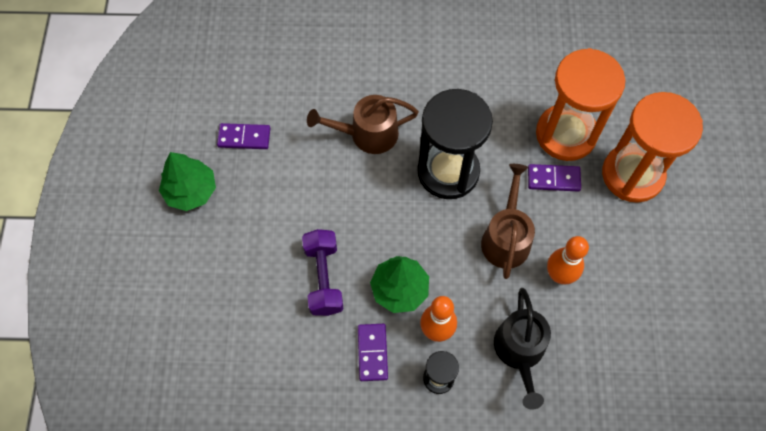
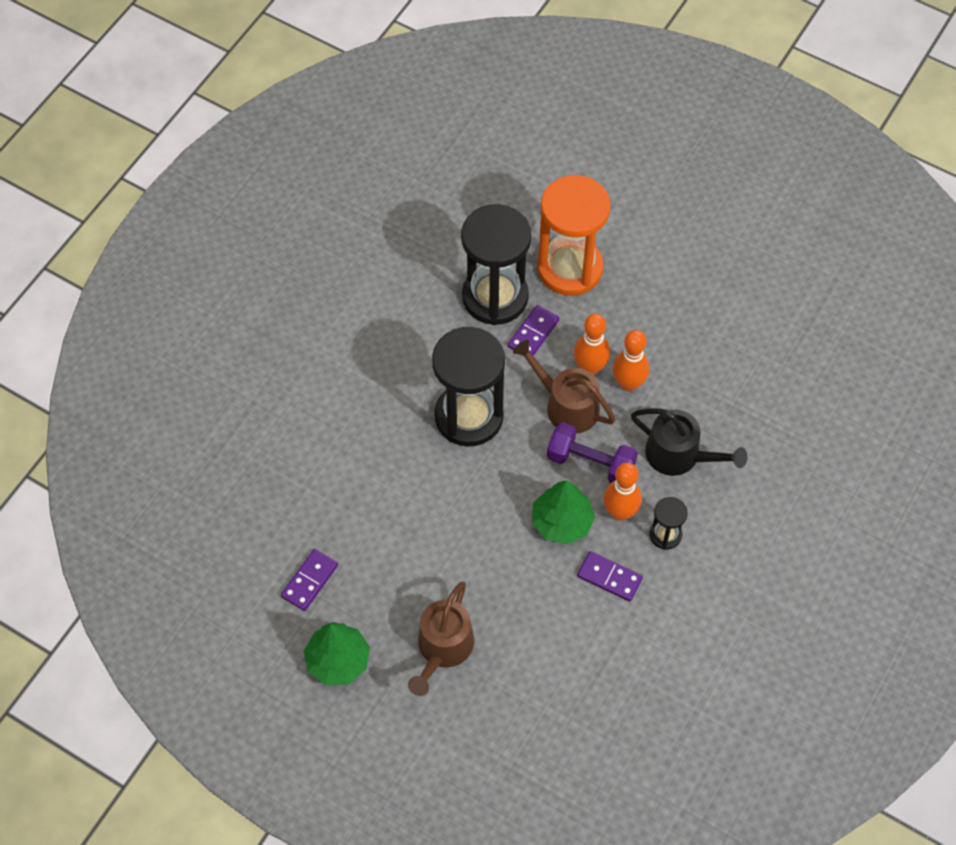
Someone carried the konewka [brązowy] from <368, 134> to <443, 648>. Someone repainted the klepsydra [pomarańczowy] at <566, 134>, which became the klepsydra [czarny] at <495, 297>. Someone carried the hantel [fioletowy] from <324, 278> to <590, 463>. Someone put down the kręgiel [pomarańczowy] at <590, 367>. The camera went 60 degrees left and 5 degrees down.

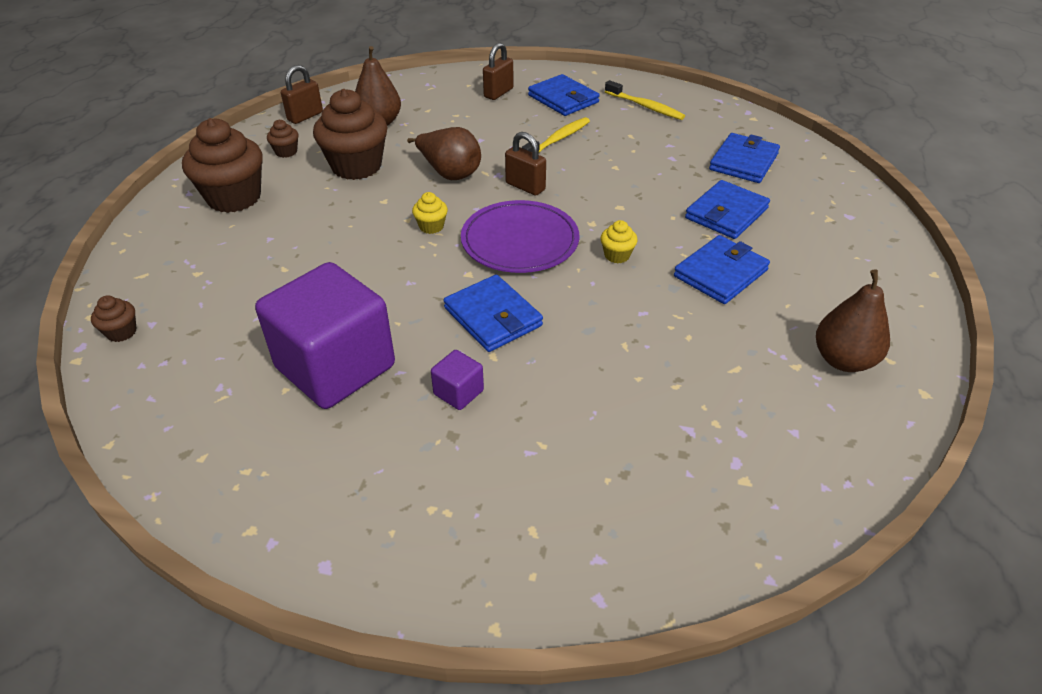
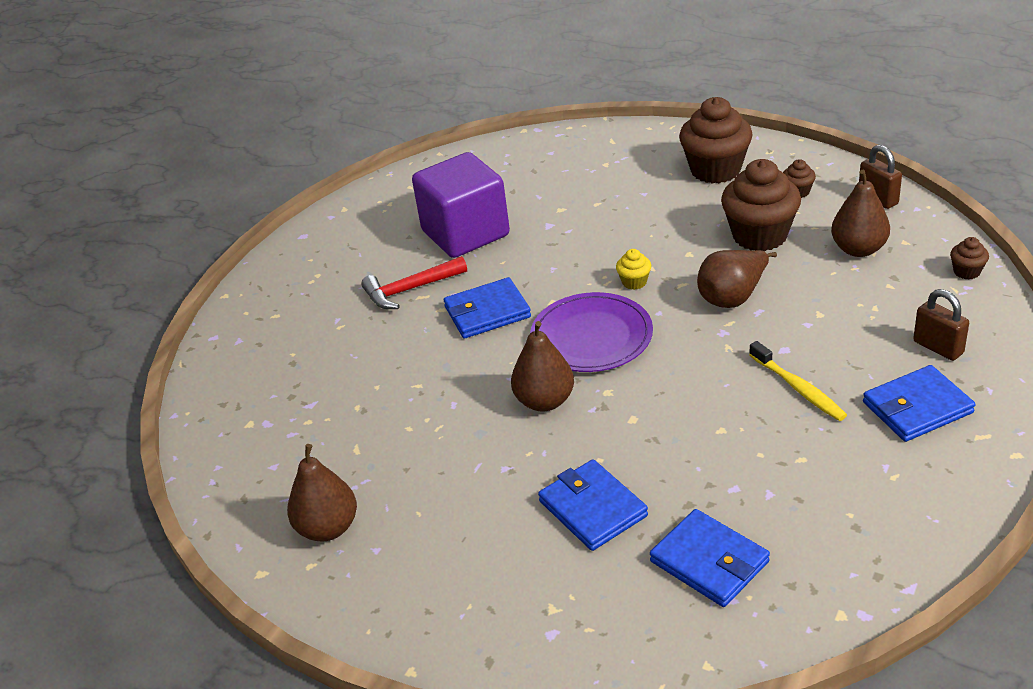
Someone swapped the sześcian [fioletowy] at <458, 392> for the młotek [czerwony] at <410, 290>. Someone swapped the muffinka [żółty] at <617, 255> for the gruszka [brązowy] at <544, 401>. Someone carried the muffinka [brązowy] from <121, 332> to <966, 272>. Someone took away the kłódka [brązowy] at <525, 186>. Someone took away the szczoteczka do zębów [żółty] at <645, 106>. Someone took away the portfel [niebieski] at <720, 273>. The camera went 110 degrees right and 5 degrees down.

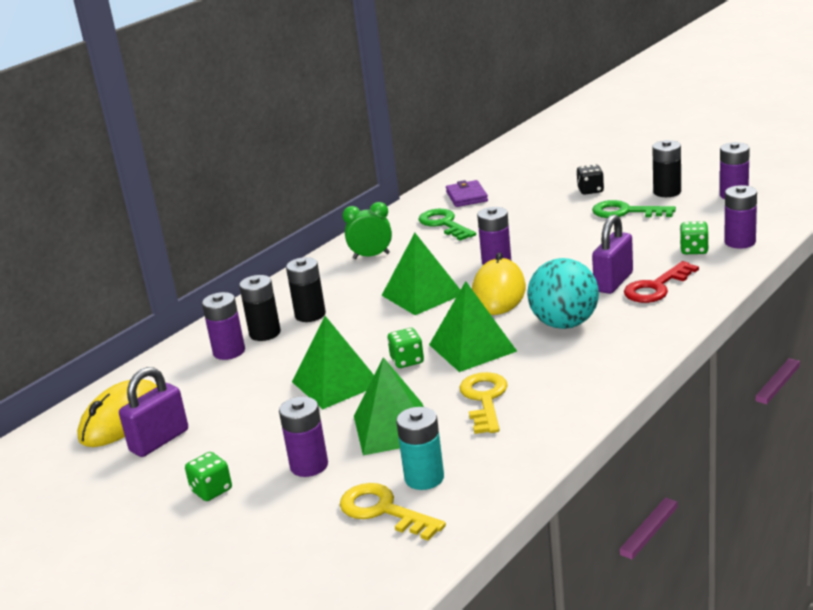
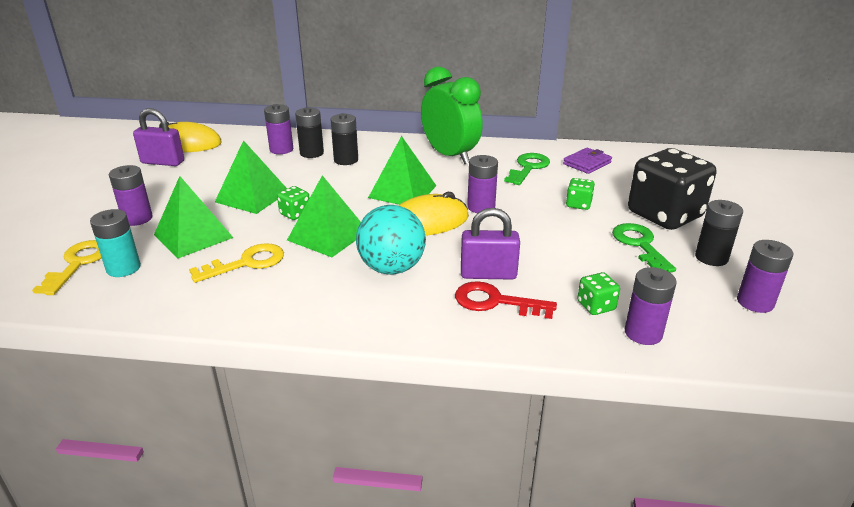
Someone scaled the budzik [zielony] at <371, 256> by 1.79. Someone carried the kostka do gry [zielony] from <211, 490> to <578, 204>. Someone scaled the kostka do gry [czarny] at <590, 190> by 2.38. The camera went 55 degrees right and 5 degrees up.

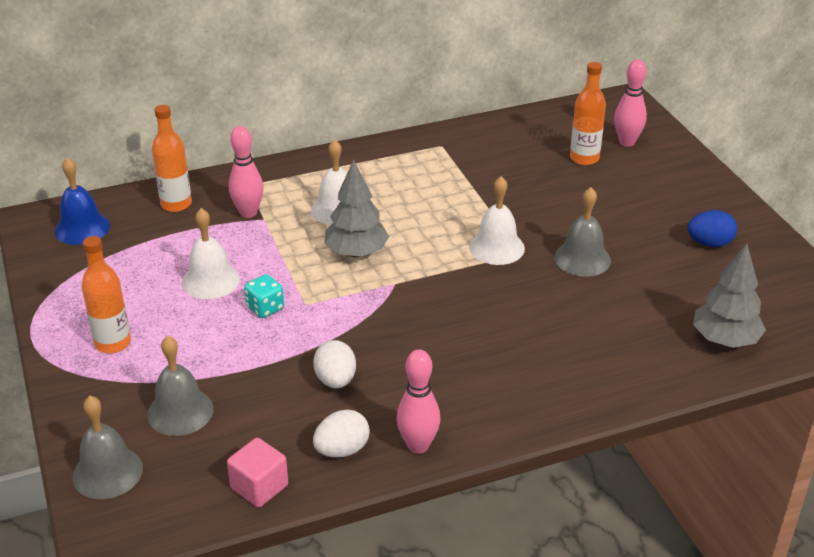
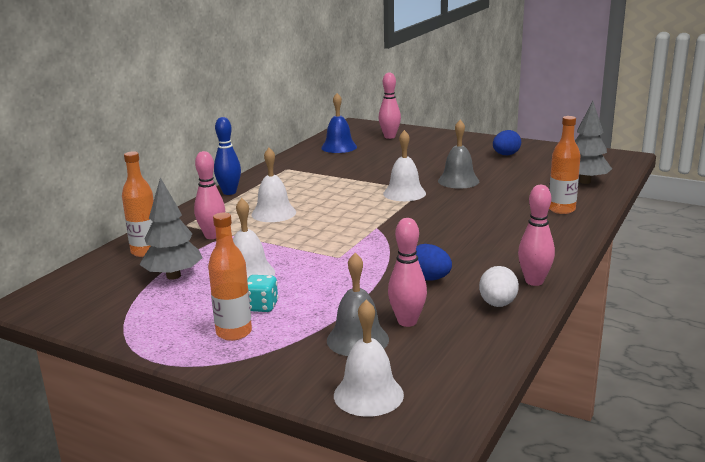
Someone carried the drzewko [szary] from <356, 253> to <173, 276>. Someone put down the kręgiel [niebieski] at <229, 192>. Someone carried the kostka do gry [turkusowy] from <265, 308> to <261, 306>. Someone carried the dzwonek [niebieski] from <82, 228> to <339, 147>. Someone repainted the dzwonek [szary] at <107, 472>, which became the dzwonek [biały] at <368, 394>. Someone put down the kręgiel [różowy] at <407, 322>. Someone repainted the jajko [biały] at <335, 380>, which became the jajko [niebieski] at <428, 279>. Someone carried the butelka [pomarańczowy] from <584, 158> to <561, 209>. Someone took away the sześcian [różowy] at <259, 487>. The camera went 40 degrees left and 15 degrees down.

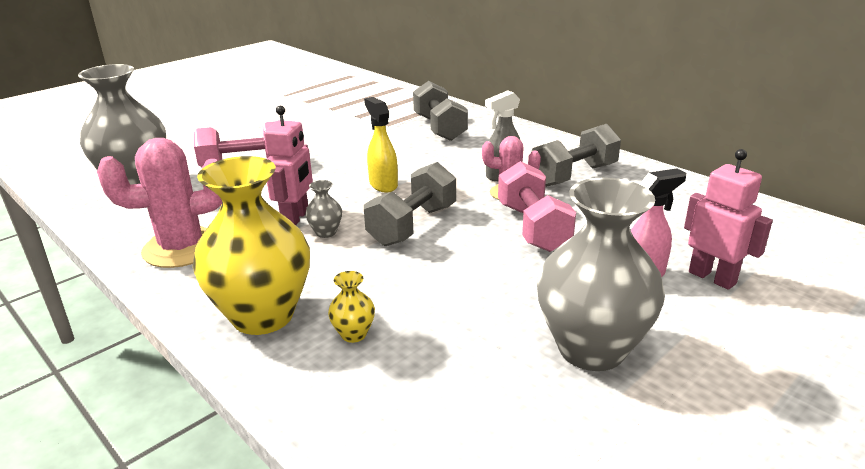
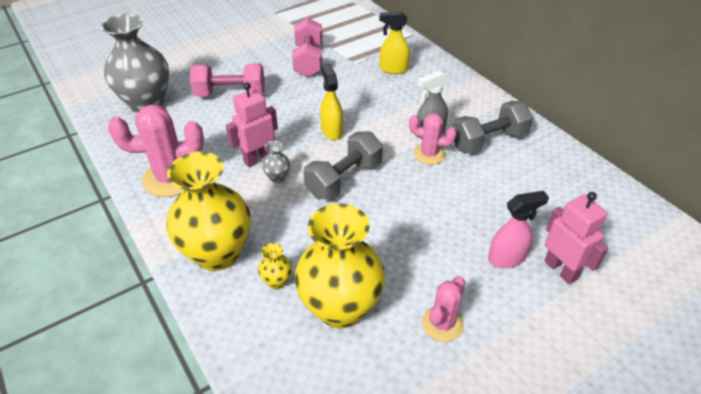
Someone rotated the robot [różowy] at <296, 218> by 150 degrees counterclockwise. Someone carried the hantel [różowy] from <533, 227> to <308, 61>. Someone put down the wazon [żółty] at <340, 308>. Someone swapped the hantel [szary] at <439, 128> for the spryskiwacz [żółty] at <393, 69>. Someone swapped the wazon [szary] at <591, 349> for the kaktus [różowy] at <442, 324>. The camera went 10 degrees right and 15 degrees up.

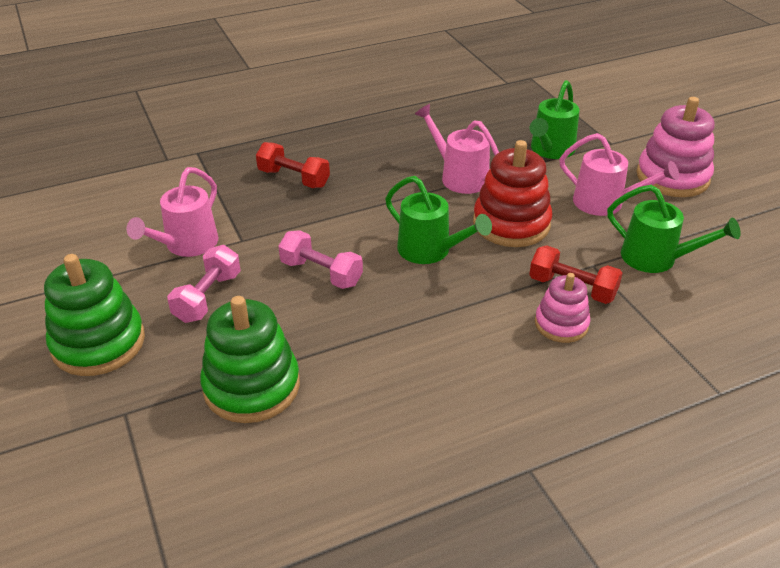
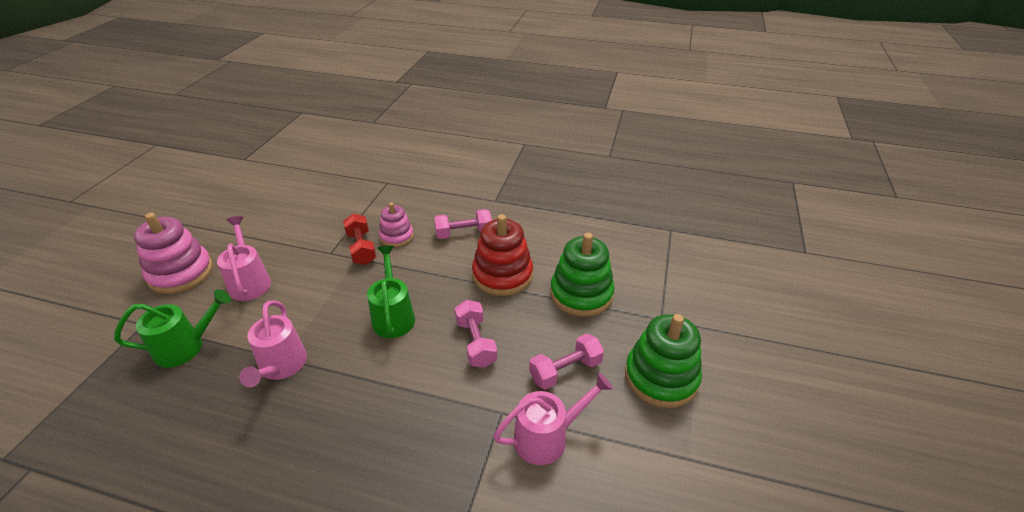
Someone put down the hantel [różowy] at <464, 233>. Someone carried the zabawka nakładanka [czerwony] from <511, 224> to <502, 275>. Someone took away the hantel [czerwony] at <293, 178>. Someone took away the konewka [zielony] at <657, 259>. The camera went 140 degrees left and 0 degrees up.

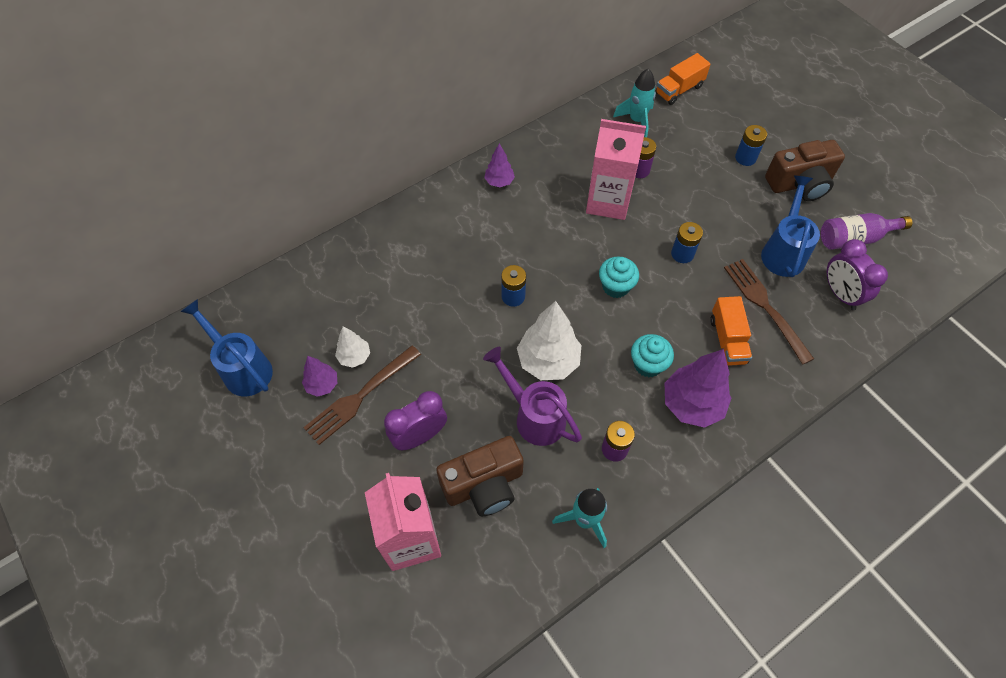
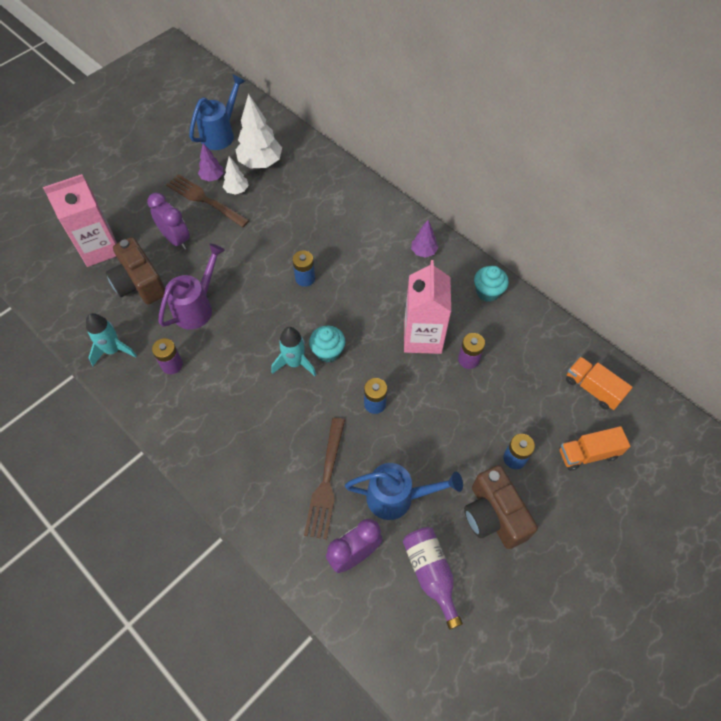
Someone carried the drzewko [biały] from <548, 361> to <260, 163>. Someone carried the rakieta [turkusowy] from <637, 120> to <295, 363>. Someone rotated the widelec [brązowy] at <766, 307> by 135 degrees clockwise. Someone carried the muffinka [turkusowy] from <648, 364> to <487, 292>. Someone carried the ciężarówka [pomarańczowy] from <727, 340> to <588, 454>. Someone took away the drzewko [fioletowy] at <692, 404>. The camera went 80 degrees right and 0 degrees up.

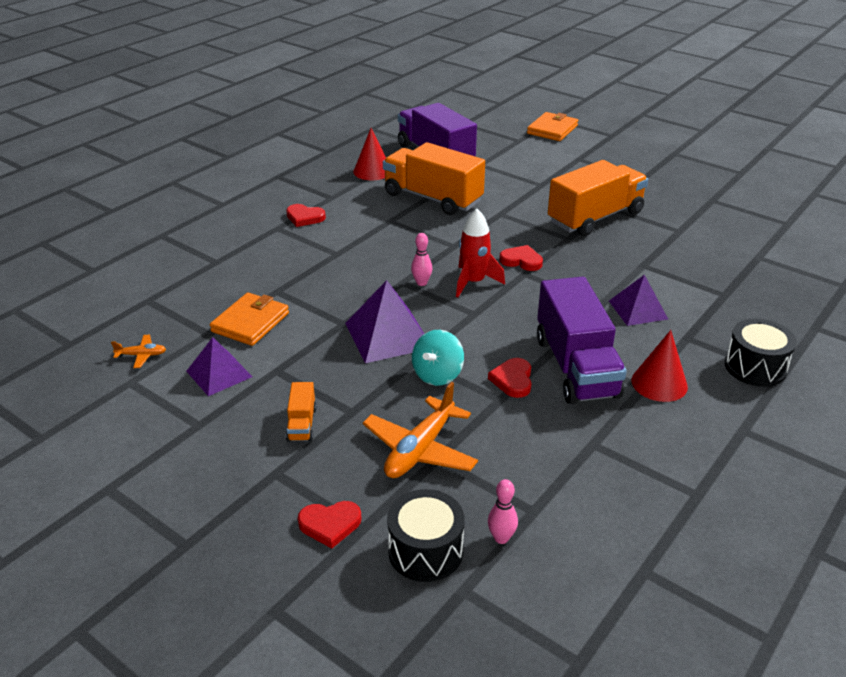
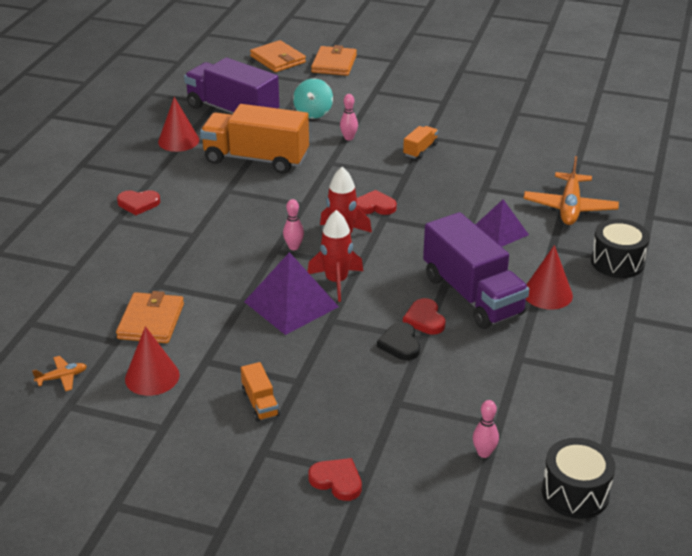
Someone swapped the piramida [fioletowy] at <219, 373> for the stożek [czerwony] at <152, 377>. Someone put down the portfel [pomarańczowy] at <278, 59>. Someone carried the bączek [turkusowy] from <437, 375> to <313, 113>. Someone put down the rakieta [czerwony] at <336, 281>. Someone rotated the serce [czerwony] at <330, 524> by 120 degrees counterclockwise. Someone put down the kręgiel [różowy] at <348, 138>. Someone put down the serce [czarny] at <400, 344>. Someone scaled the ciężarówka [pomarańczowy] at <595, 217> by 0.43. Someone carried the samolot [pomarańczowy] from <420, 449> to <569, 207>. Someone carried the bęben [czarny] from <425, 551> to <575, 492>. The camera went 20 degrees left and 0 degrees up.

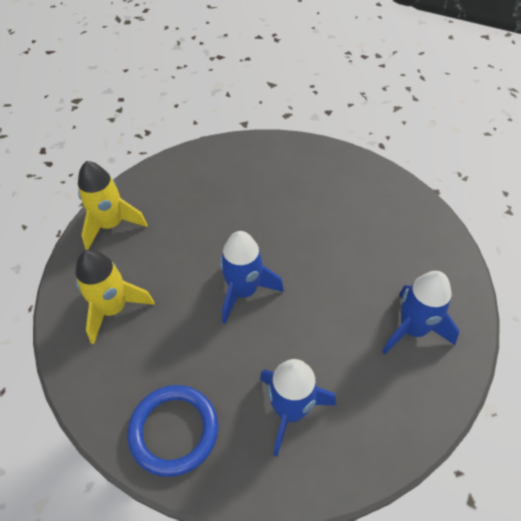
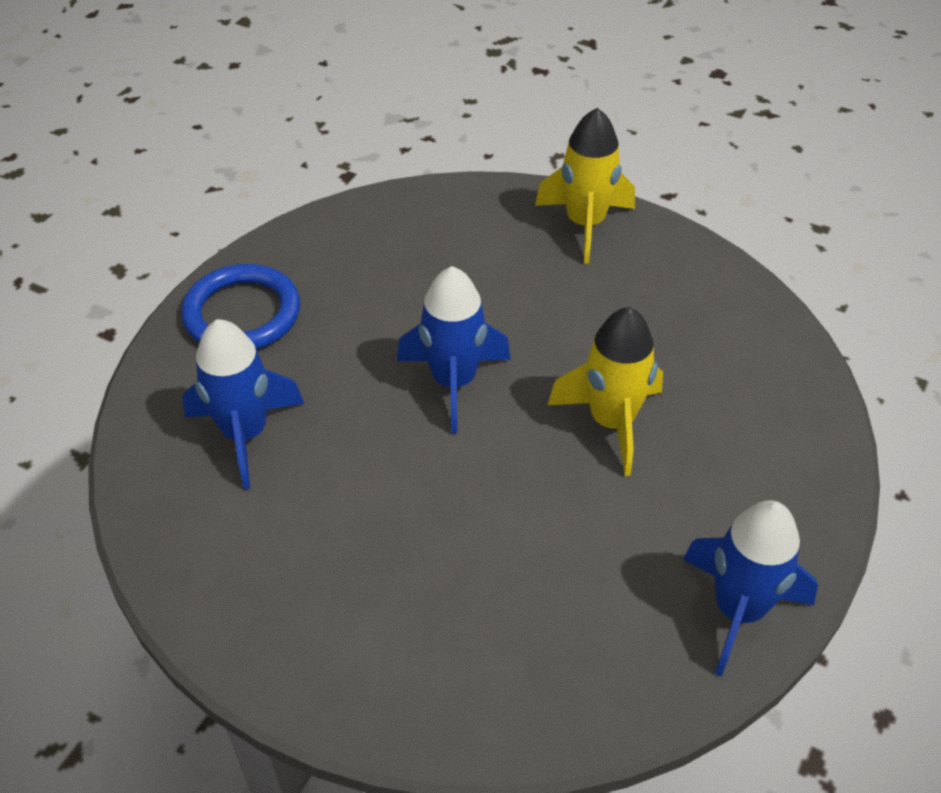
Someone carried the rakieta [żółty] from <113, 309> to <611, 422>. Someone carried the rakieta [niebieski] from <413, 329> to <738, 610>. The camera went 90 degrees right and 5 degrees down.

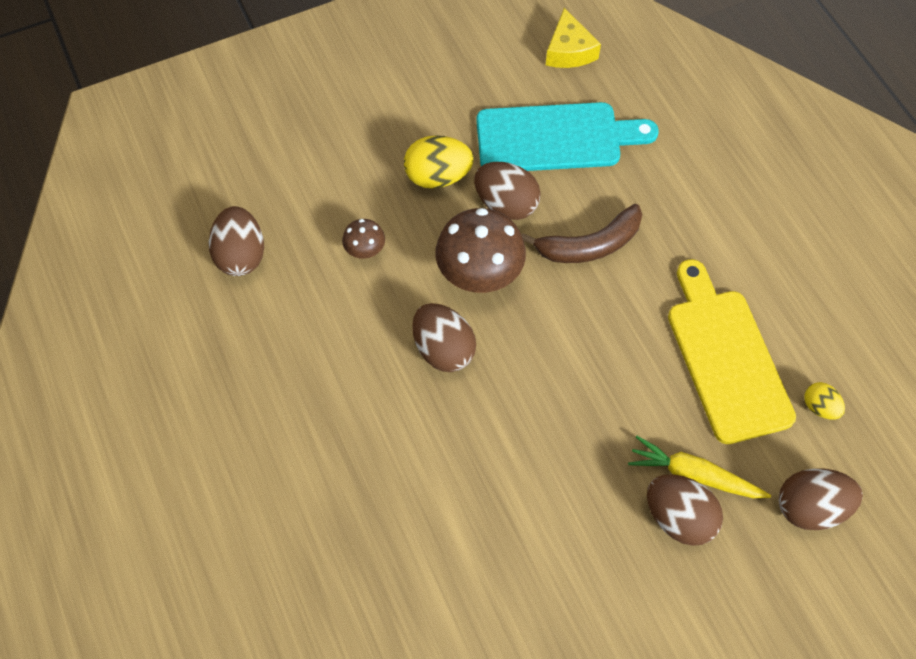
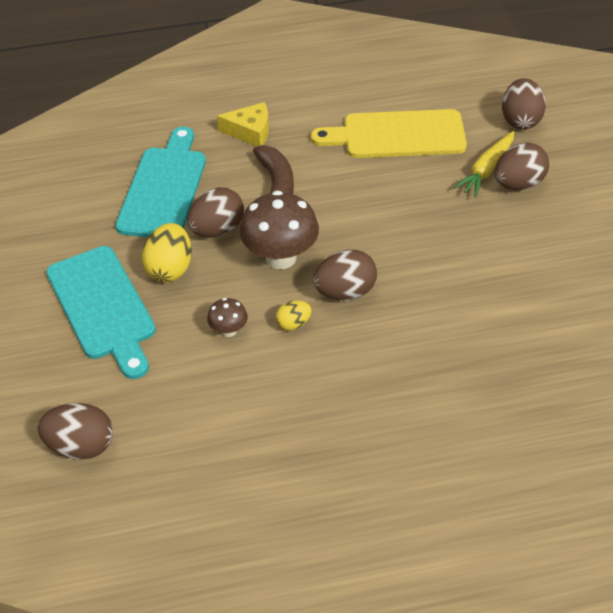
Someone carried the jajko [brązowy] from <241, 255> to <81, 446>. Someone put down the deska do krojenia [turkusowy] at <103, 307>. Someone carried the ser [żółty] from <569, 51> to <250, 132>. Someone carried the jajko [żółty] from <819, 407> to <293, 324>. The camera went 75 degrees left and 15 degrees down.

